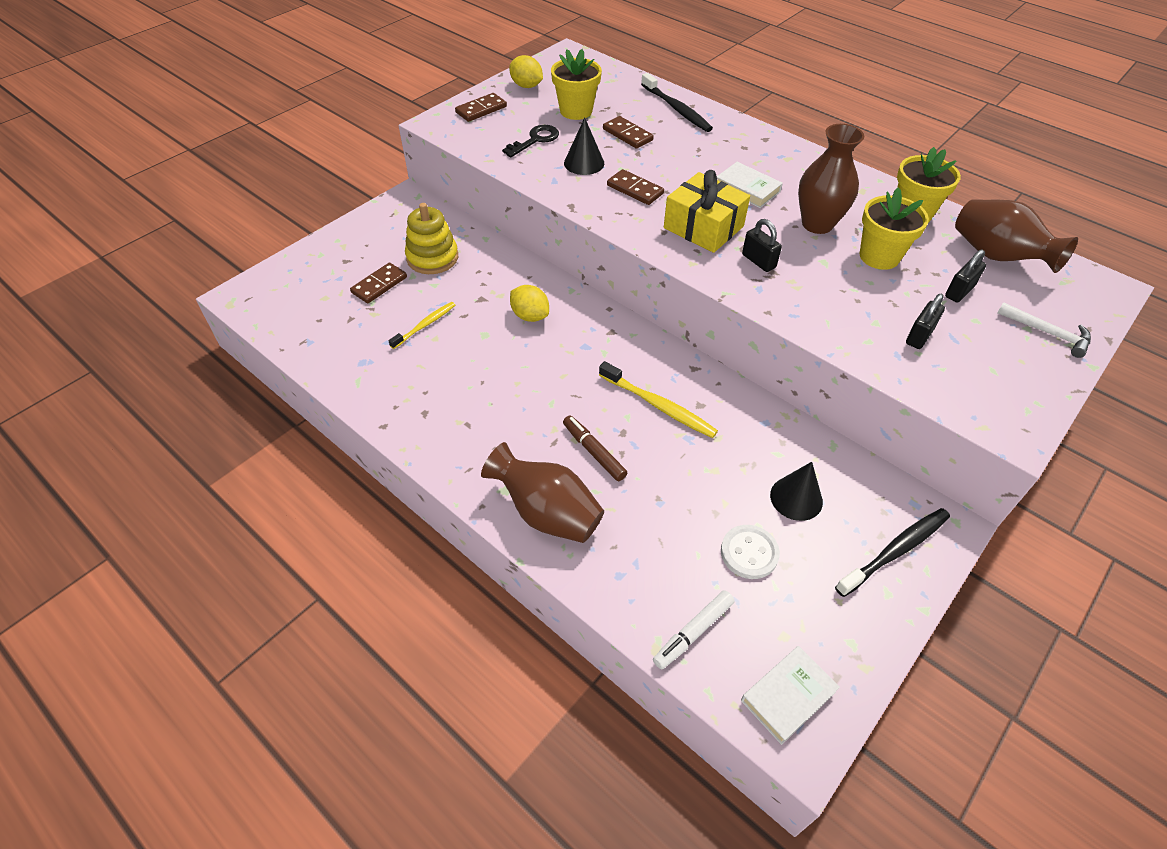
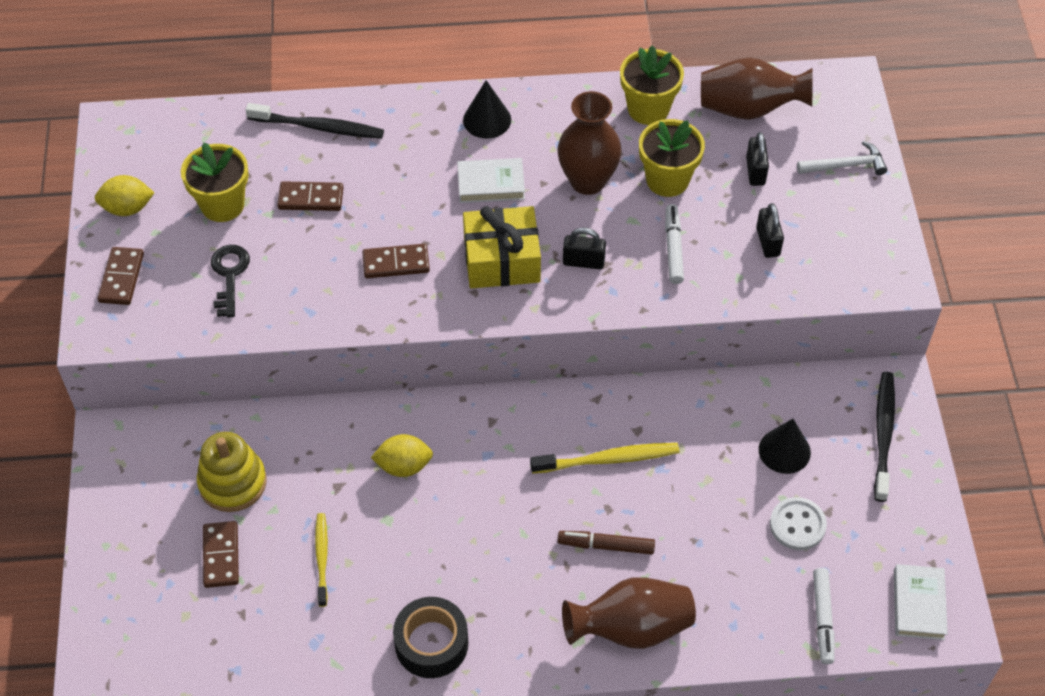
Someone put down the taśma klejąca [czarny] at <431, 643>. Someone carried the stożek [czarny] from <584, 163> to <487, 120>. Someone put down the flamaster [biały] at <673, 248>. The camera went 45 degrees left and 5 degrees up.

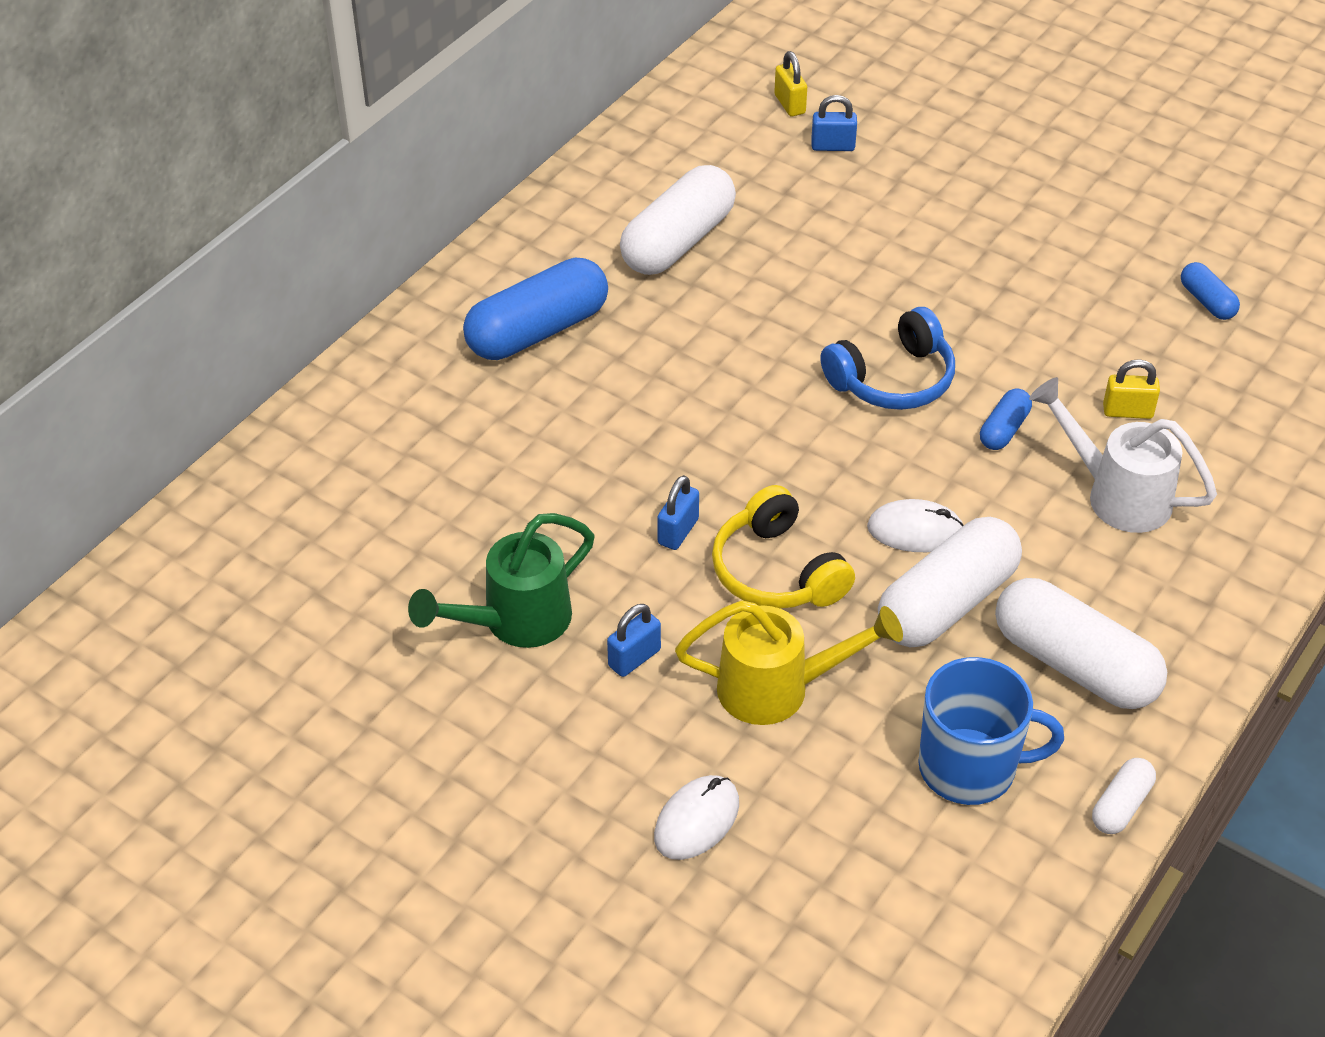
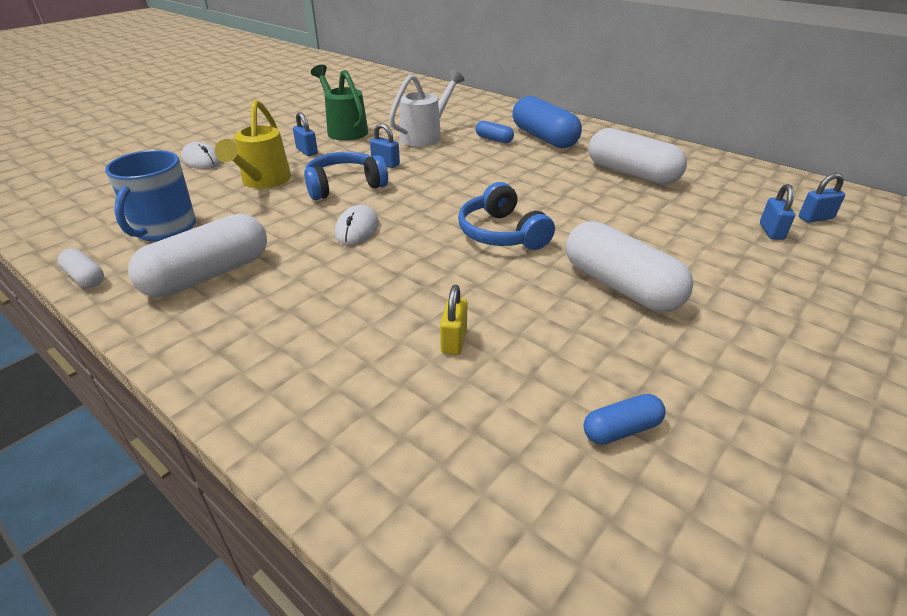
Someone repainted the słuchawki [żółty] at <777, 571>, which became the słuchawki [niebieski] at <344, 186>. Someone carried the konewka [biały] from <1115, 494> to <426, 136>. Someone carried the kapsułka [niebieski] from <1004, 429> to <494, 139>. Someone carried the kapsułka [biały] from <946, 603> to <620, 286>. Someone repainted the kłódka [żółty] at <790, 104>, which became the kłódka [niebieski] at <815, 218>. The camera went 95 degrees right and 10 degrees down.

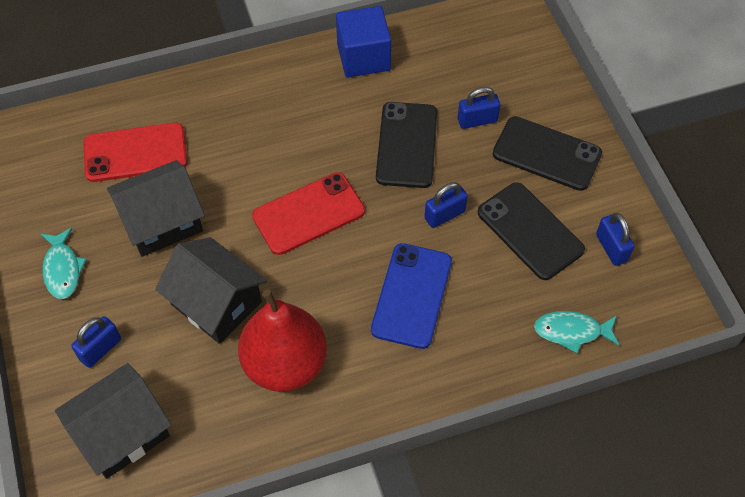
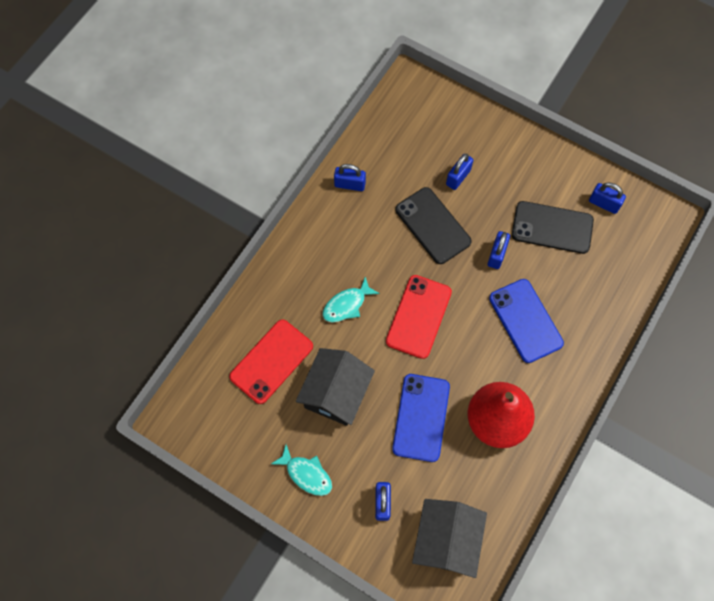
Someone carried the ryba [turkusowy] from <572, 331> to <347, 305>. Someone swapped the sześcian [niebieski] at <363, 57> for the kłódka [niebieski] at <350, 184>. Someone swapped the domek [czarny] at <216, 303> for the telefon [niebieski] at <421, 417>. Someone took away the telefon [czarny] at <546, 154>. The camera went 40 degrees left and 10 degrees up.

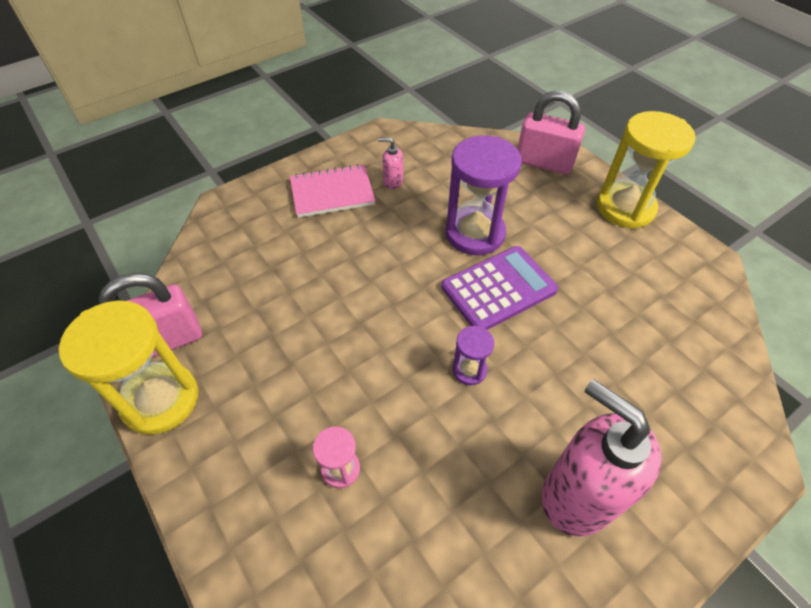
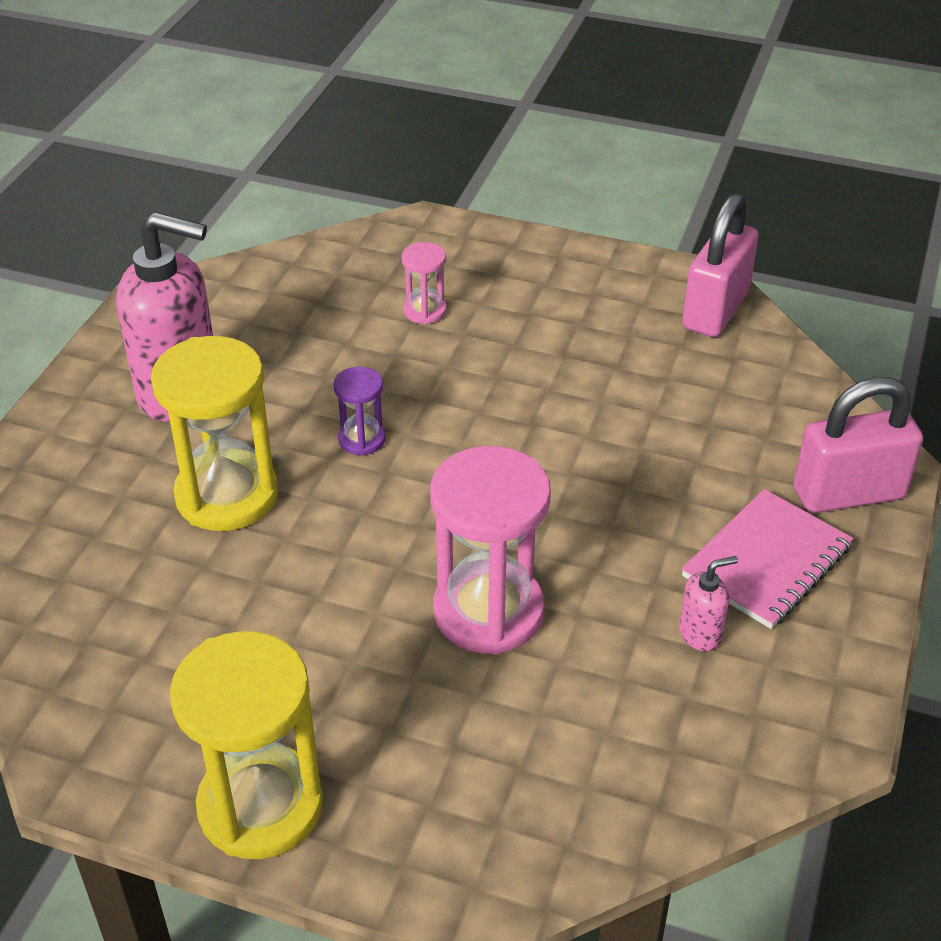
Someone carried the klepsydra [żółty] from <161, 400> to <227, 495>. Someone repainted the klepsydra [fioletowy] at <475, 233>, which became the klepsydra [różowy] at <488, 612>. Someone carried the kłódka [różowy] from <544, 163> to <848, 494>. Someone took away the kalkulator [fioletowy] at <498, 288>. The camera went 145 degrees right and 10 degrees down.

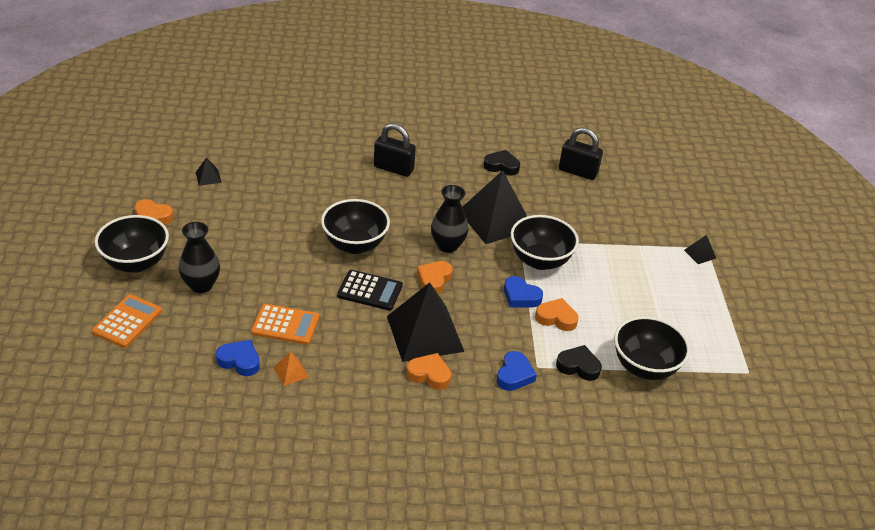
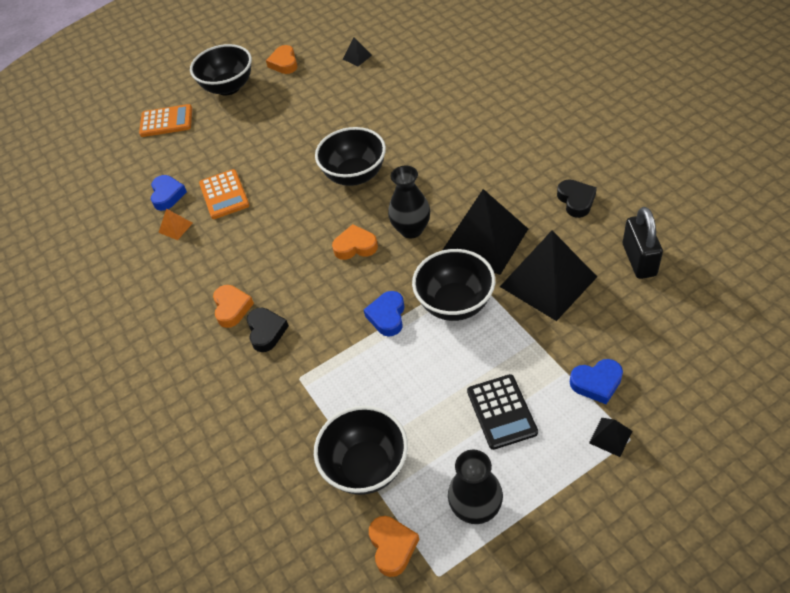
Someone carried the serce [czarny] from <578, 366> to <266, 331>. Someone carried the serce [pomarańczowy] from <556, 318> to <392, 547>. Someone carried the wazon [czarny] from <201, 285> to <476, 508>. Someone carried the kalkulator [czarny] from <370, 291> to <501, 412>. Someone carried the piramida [czarny] from <425, 333> to <548, 281>. Someone carried the serce [niebieski] from <514, 375> to <596, 383>. Someone took away the kłódka [czarny] at <393, 168>. The camera went 70 degrees right and 10 degrees up.

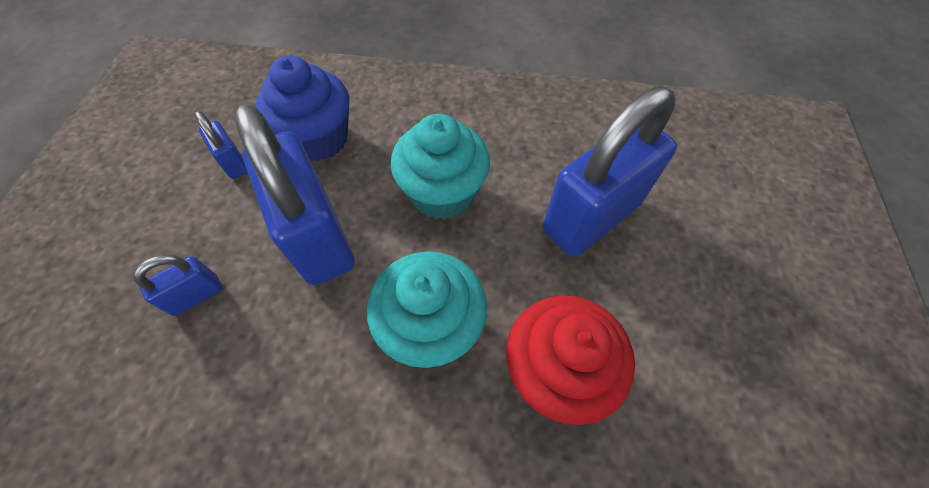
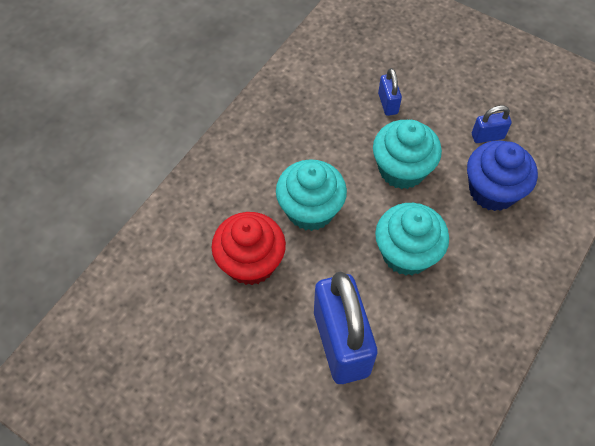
Someone swapped the kłódka [niebieski] at <318, 237> for the muffinka [turkusowy] at <402, 169>. The camera went 115 degrees right and 0 degrees up.

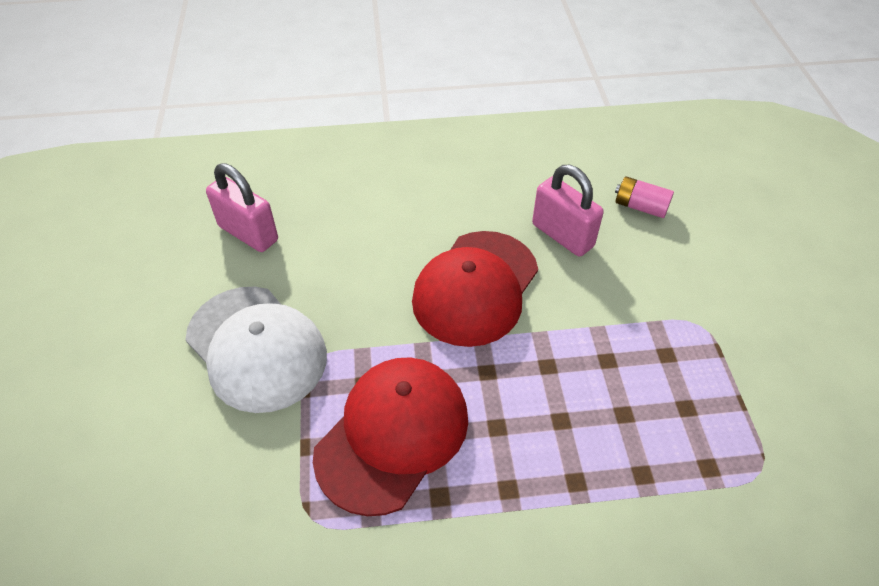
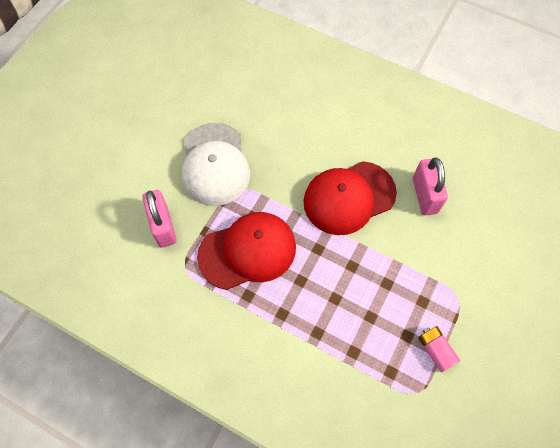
Someone carried the kłódka [różowy] from <248, 233> to <163, 226>. Someone carried the bateria [różowy] from <640, 207> to <435, 350>. The camera went 35 degrees right and 15 degrees up.

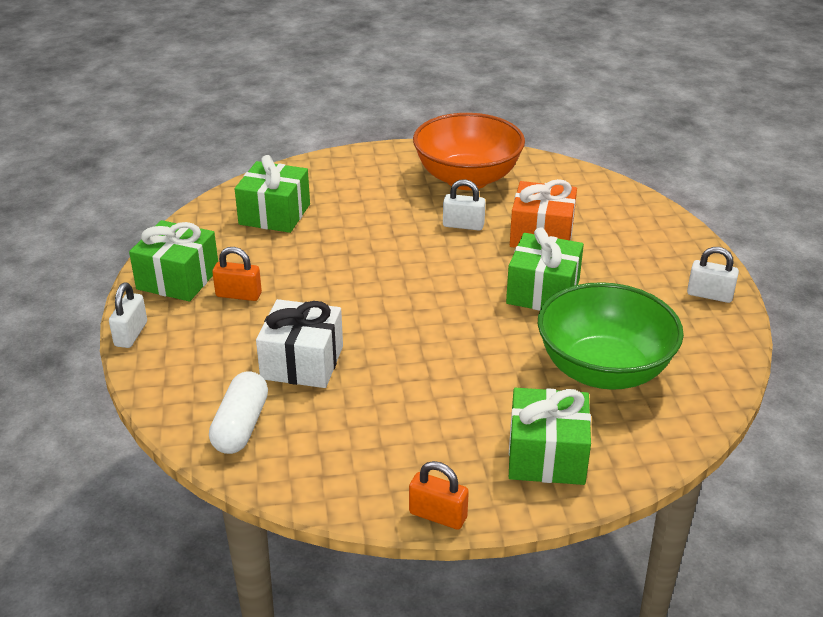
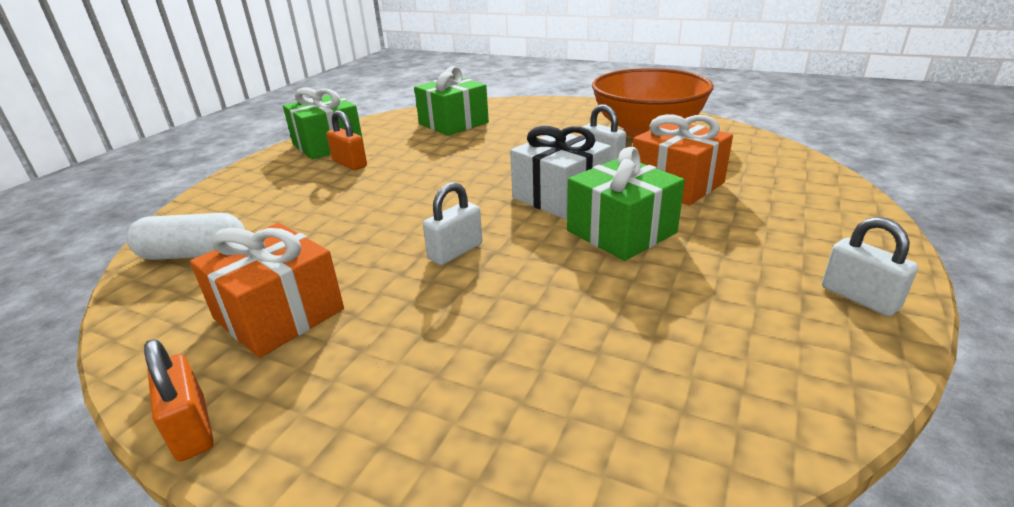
Someone rotated the kapsułka [biały] at <240, 426> by 45 degrees clockwise. Someone put down the prezent [pomarańczowy] at <279, 314>. Someone carried the kłódka [biały] from <131, 334> to <455, 251>. Someone carried the prezent [biały] from <302, 362> to <560, 196>. Someone took away the prezent [zielony] at <546, 455>. Someone took away the miska [zielony] at <603, 370>. The camera went 35 degrees right and 5 degrees down.

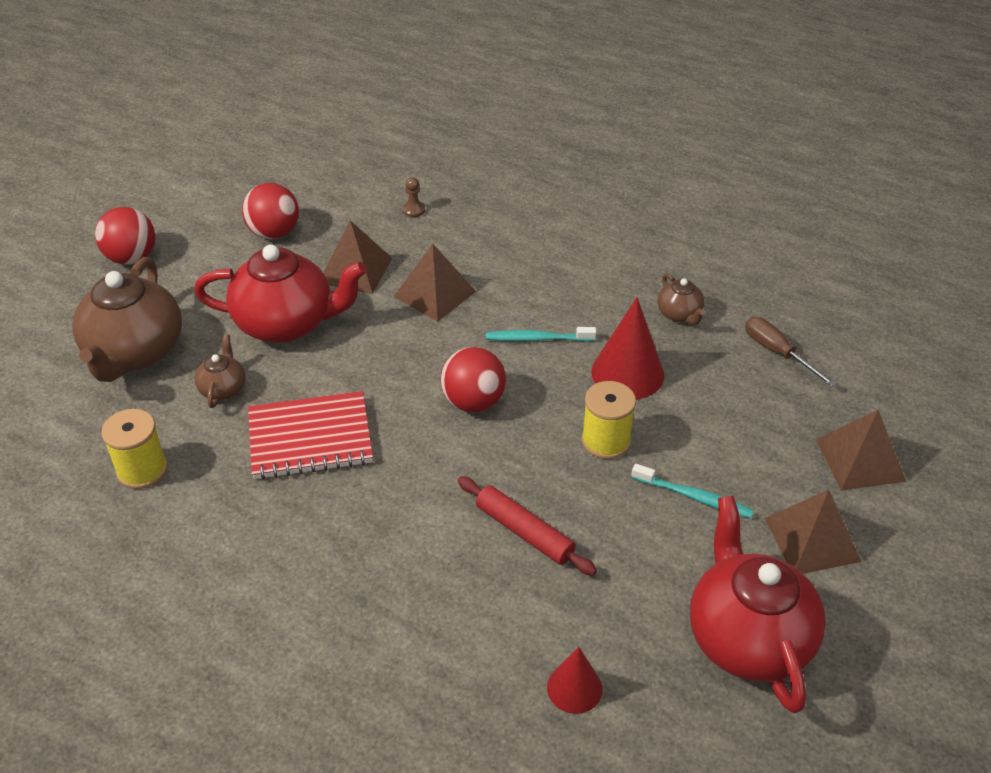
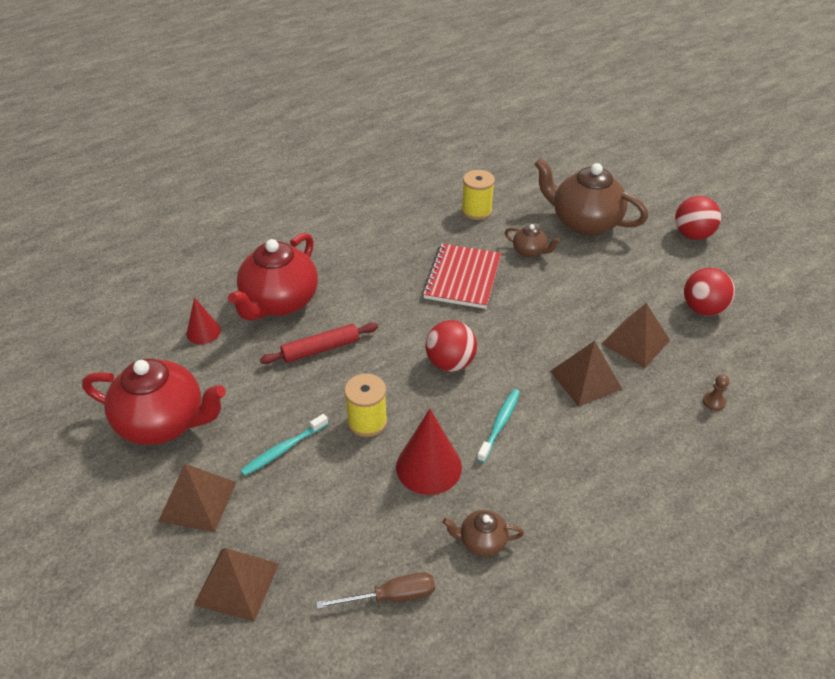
Someone carried the imbryk [czerwony] from <286, 323> to <279, 302>. The camera went 115 degrees right and 0 degrees up.

